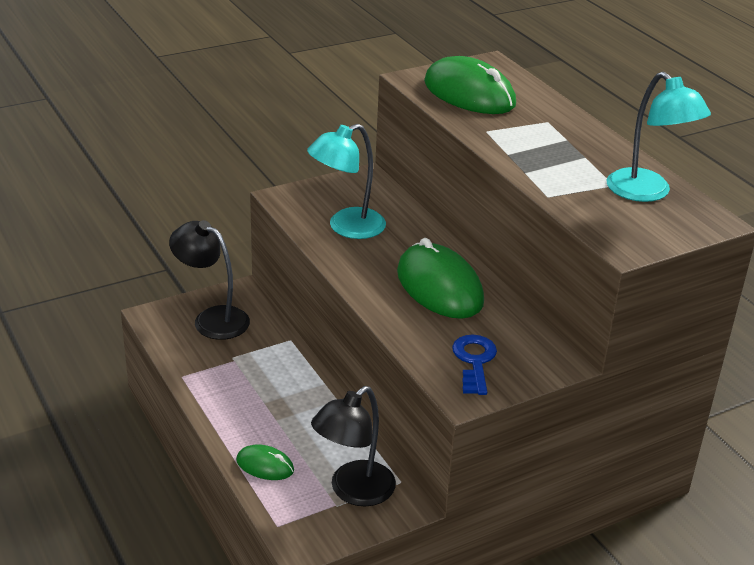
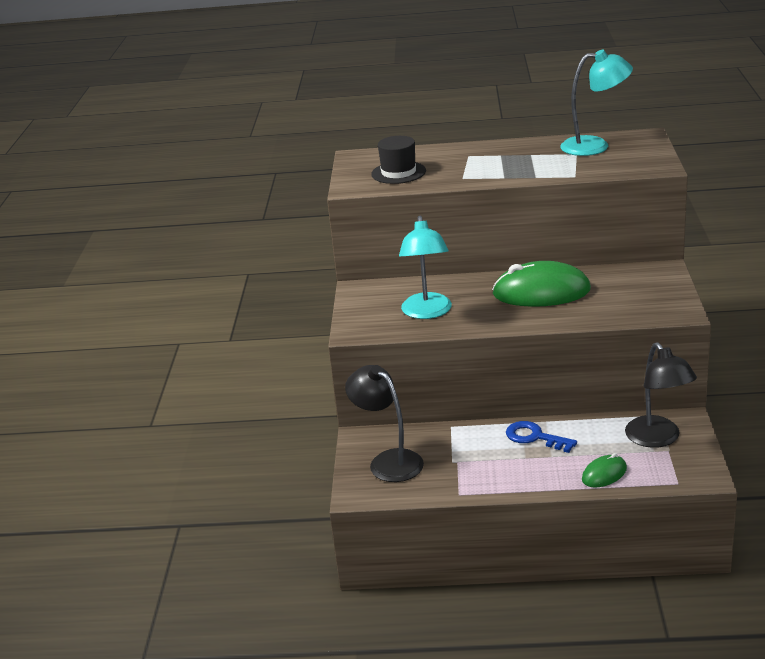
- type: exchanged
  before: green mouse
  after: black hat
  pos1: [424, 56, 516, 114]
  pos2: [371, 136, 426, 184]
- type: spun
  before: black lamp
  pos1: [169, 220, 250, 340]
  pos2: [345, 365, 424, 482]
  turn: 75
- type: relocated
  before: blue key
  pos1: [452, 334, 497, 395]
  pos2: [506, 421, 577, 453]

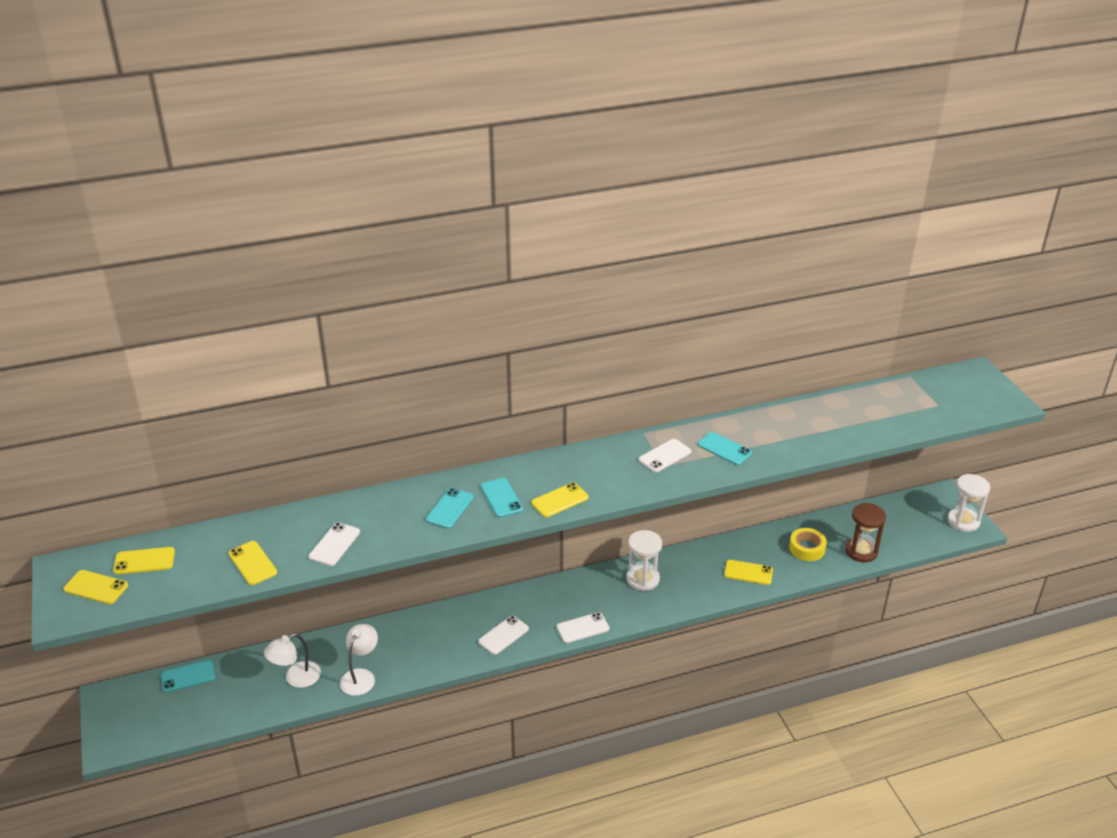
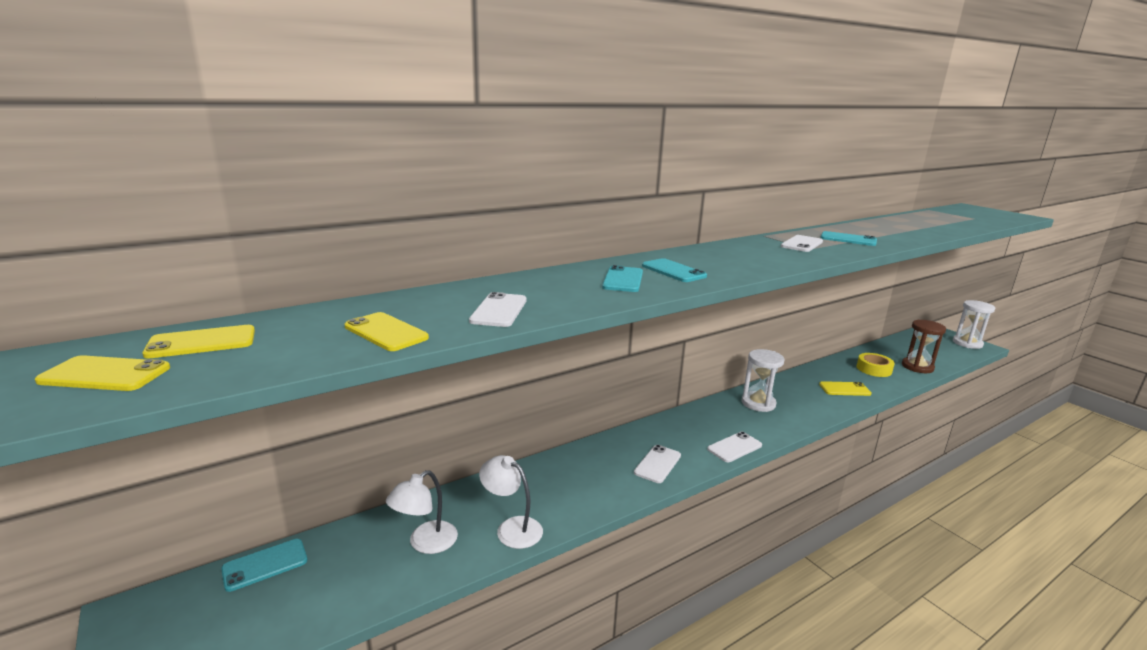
- type: missing
  before: yellow phone
  pos1: [531, 482, 588, 517]
- type: spun
  before: white lamp
  pos1: [340, 624, 378, 696]
  pos2: [479, 455, 543, 549]
  turn: -60

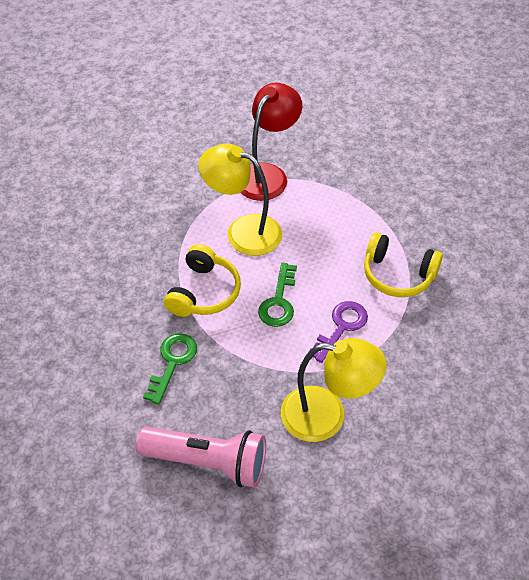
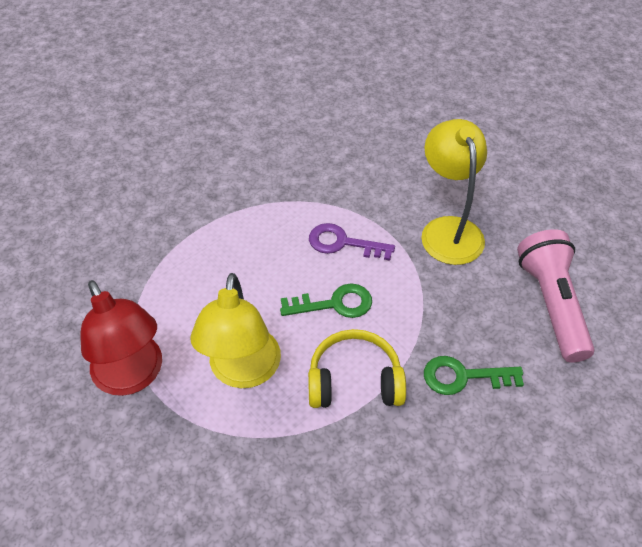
- type: spun
  before: red lamp
  pos1: [240, 83, 302, 201]
  pos2: [81, 280, 162, 396]
  turn: -135
- type: missing
  before: yellow headphones
  pos1: [364, 232, 443, 297]

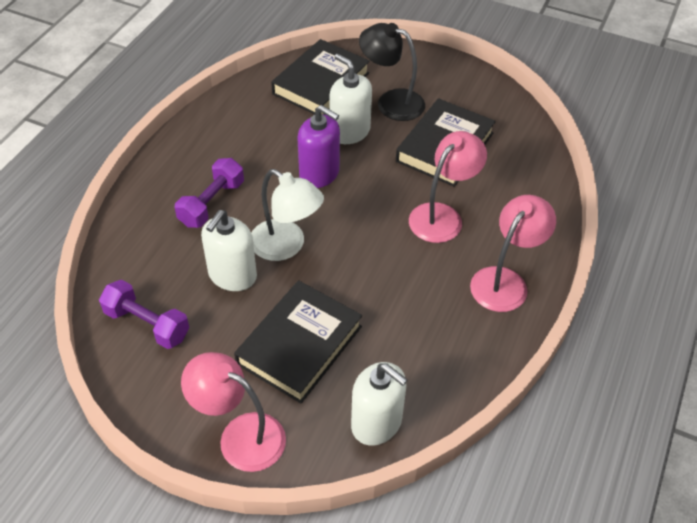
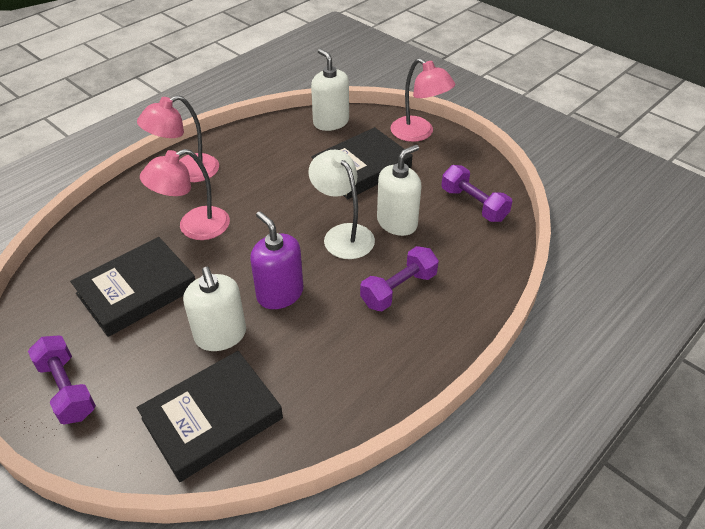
- type: missing
  before: black lamp
  pos1: [359, 23, 425, 121]
- type: appeared
  after: purple dumbbell
  pos2: [28, 335, 96, 424]

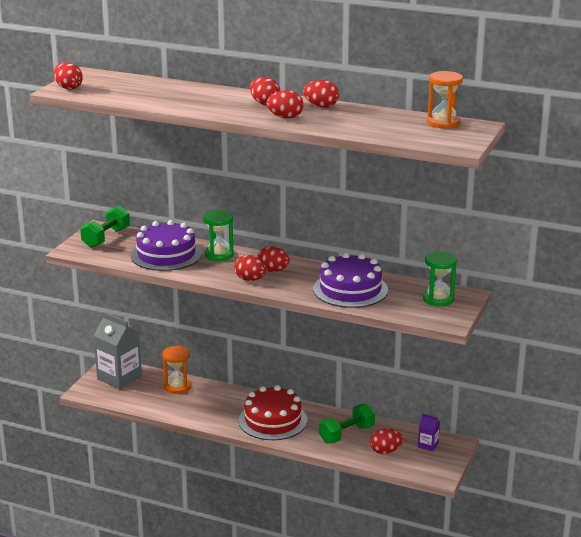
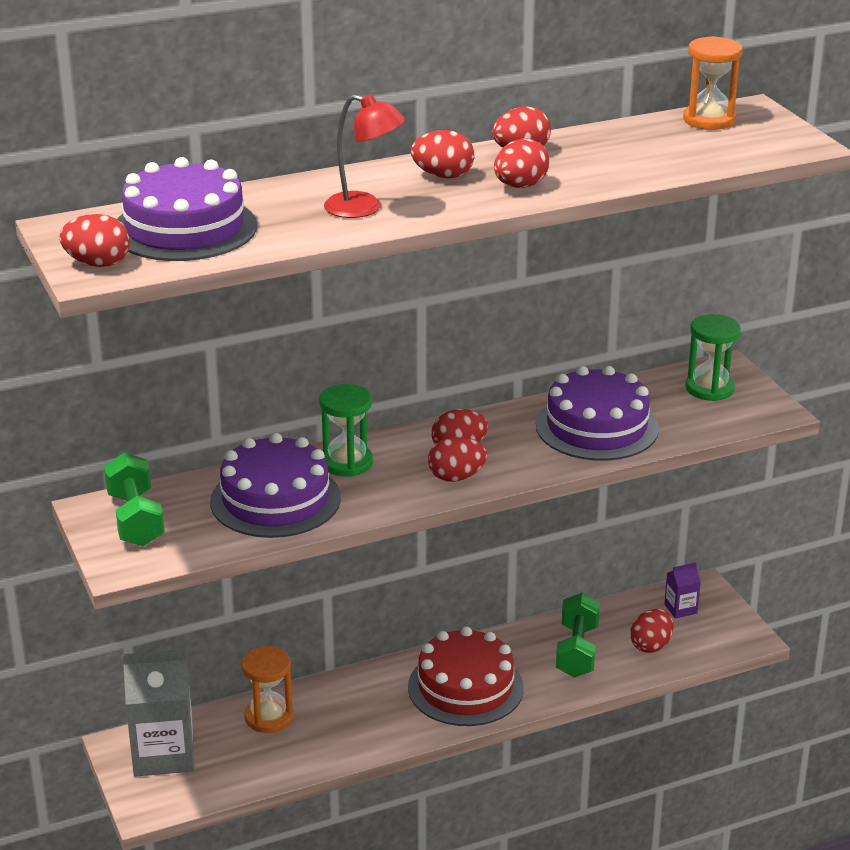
- type: appeared
  after: red lamp
  pos2: [324, 94, 406, 218]
- type: appeared
  after: purple cake
  pos2: [117, 157, 257, 261]

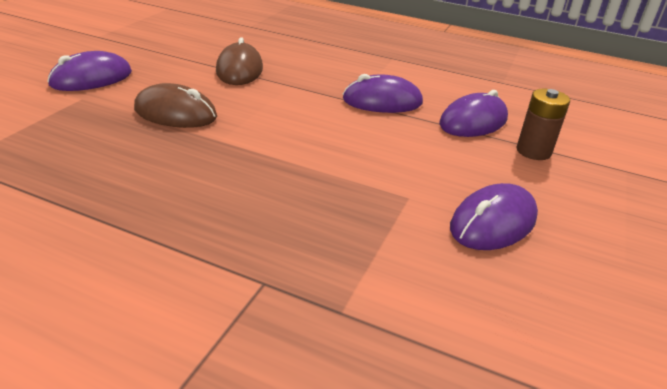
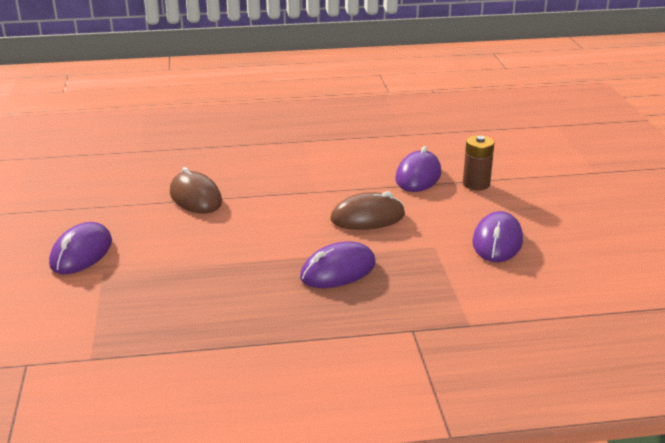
- type: relocated
  before: purple mouse
  pos1: [343, 74, 423, 113]
  pos2: [300, 241, 376, 288]
- type: relocated
  before: brown mouse
  pos1: [134, 83, 217, 128]
  pos2: [330, 191, 405, 230]

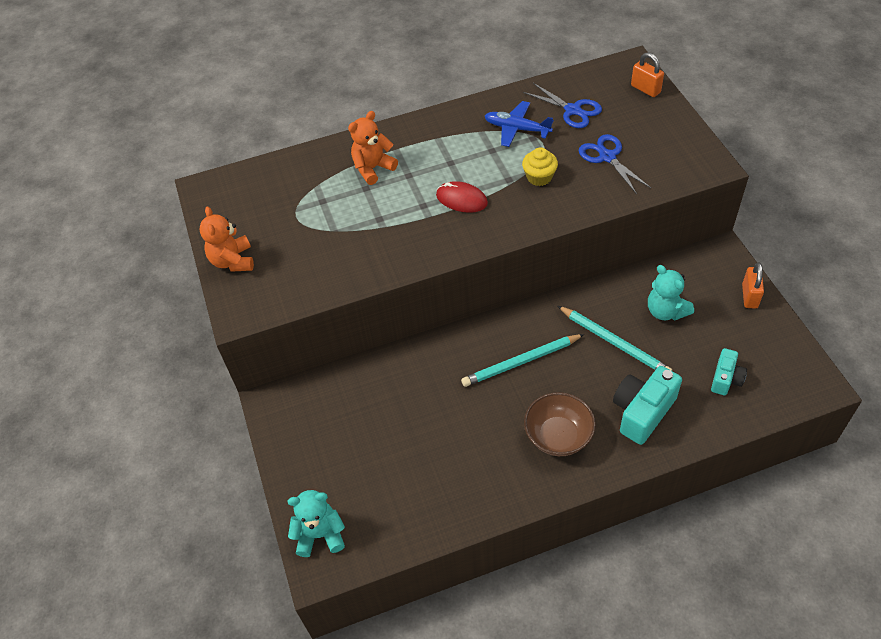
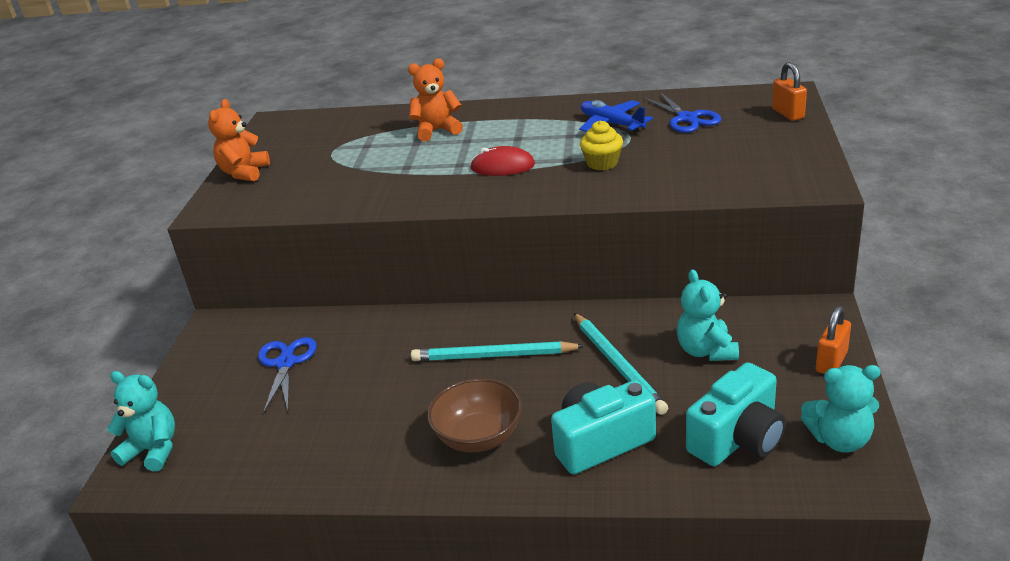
- type: relocated
  before: blue scissors
  pos1: [579, 134, 651, 194]
  pos2: [258, 337, 317, 414]
- type: spun
  before: red mouse
  pos1: [436, 181, 488, 213]
  pos2: [470, 146, 535, 176]
  turn: -45
- type: size
  before: turquoise camera
  pos1: [711, 348, 747, 395]
  pos2: [686, 362, 786, 466]
  scale: 1.68
- type: appeared
  after: turquoise teddy bear
  pos2: [801, 365, 881, 453]

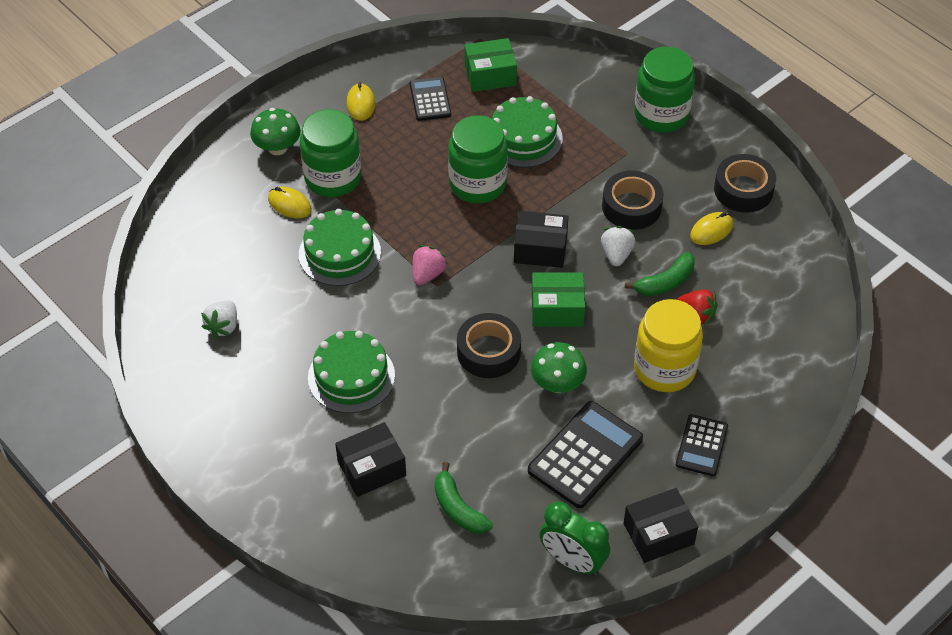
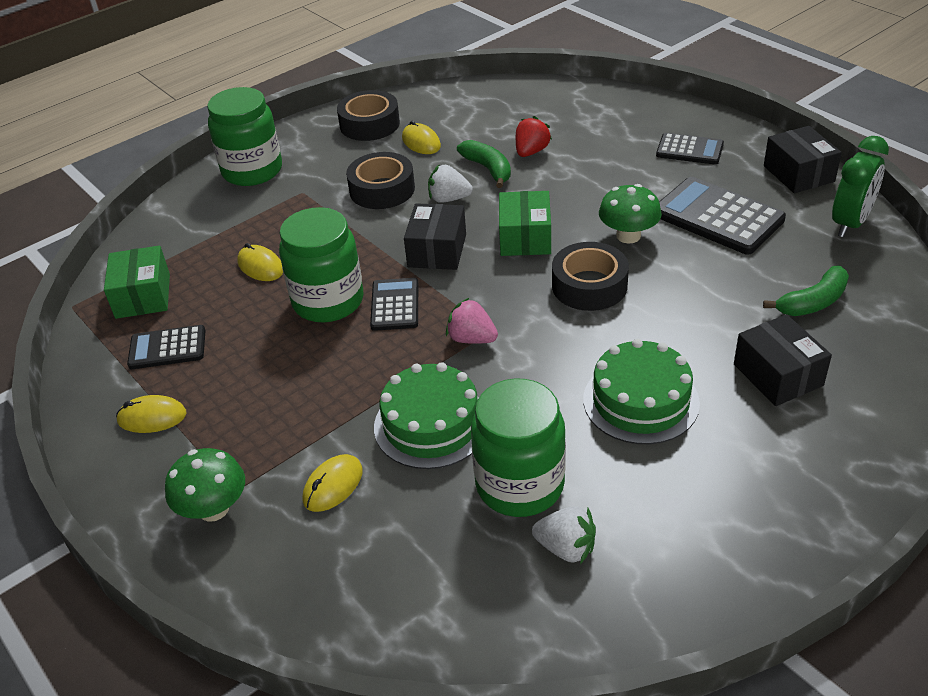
- type: exchanged
  before: green cake
  after: yellow mouse
  pos1: [492, 96, 563, 168]
  pos2: [237, 243, 283, 281]
- type: relocated
  before: green jar
  pos1: [300, 109, 361, 197]
  pos2: [471, 378, 566, 517]
- type: missing
  before: yellow jar
  pos1: [634, 299, 703, 392]
- type: appeared
  after: black calculator
  pos2: [370, 278, 418, 331]

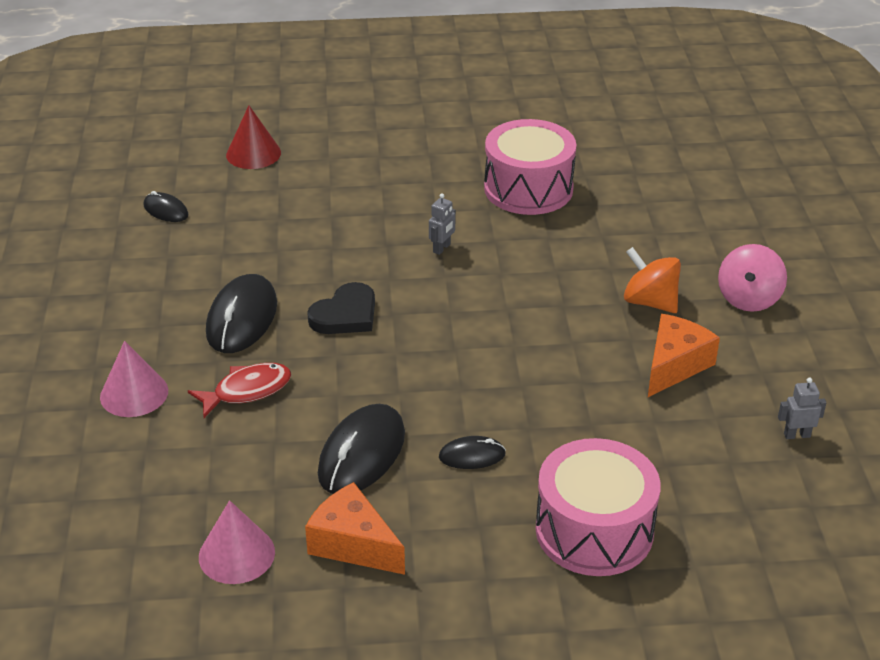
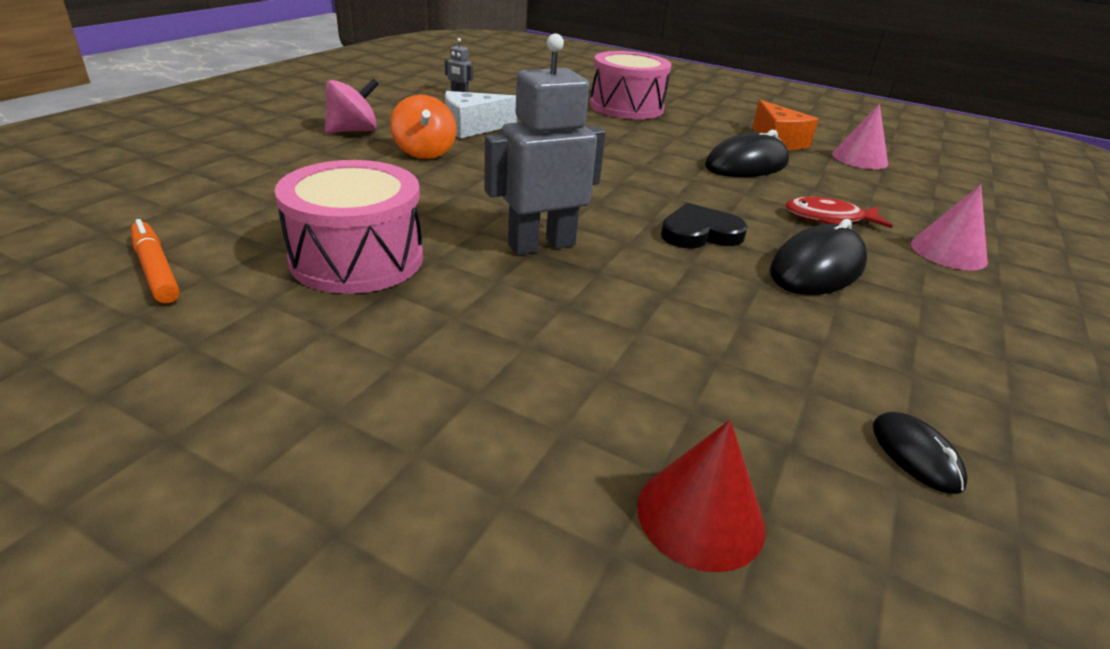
- type: size
  before: grey robot
  pos1: [429, 193, 456, 255]
  pos2: [484, 34, 605, 255]
  scale: 2.35
- type: colour
  before: orange cheese
  after: white cheese
  pos1: [648, 314, 720, 397]
  pos2: [445, 91, 517, 138]
- type: missing
  before: black mouse
  pos1: [439, 436, 506, 469]
- type: appeared
  after: orange marker
  pos2: [131, 219, 180, 303]

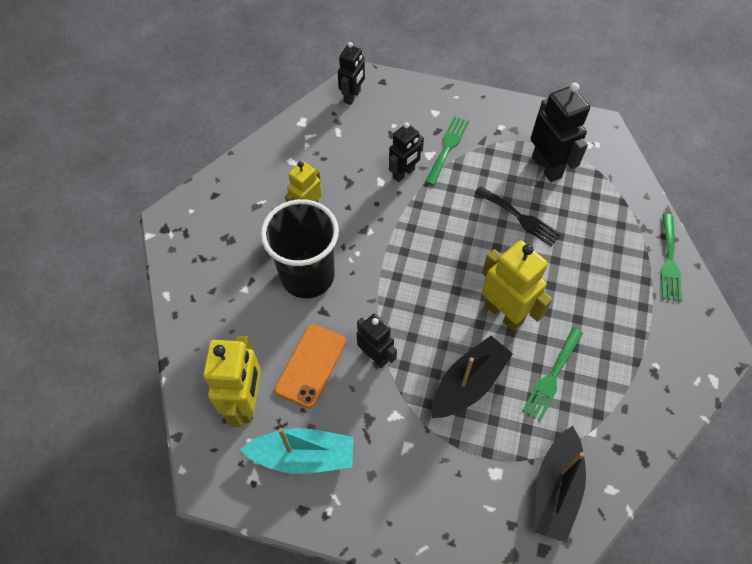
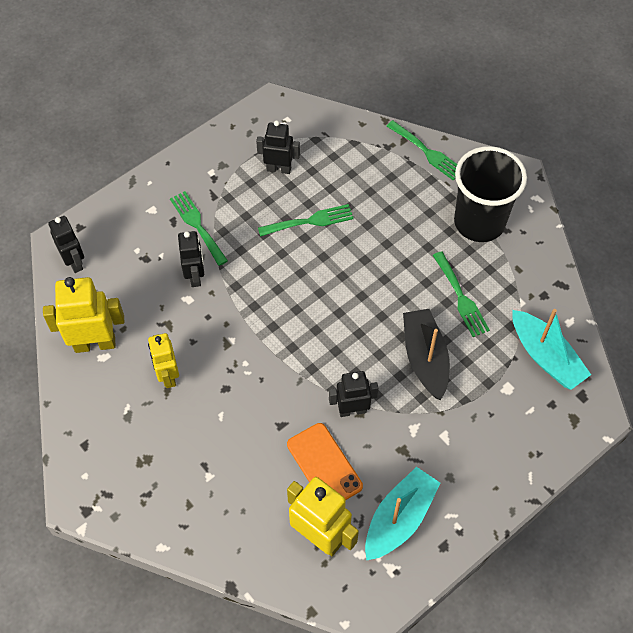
- type: size
  before: black robot
  pos1: [531, 83, 590, 182]
  pos2: [256, 120, 300, 174]
  scale: 0.64
- type: colour
  before: black fork
  after: green fork
  pos1: [475, 186, 561, 247]
  pos2: [258, 204, 354, 237]
- type: relocated
  before: black cup
  pos1: [261, 199, 339, 298]
  pos2: [454, 146, 527, 242]
- type: relocated
  before: yellow robot
  pos1: [482, 240, 552, 331]
  pos2: [43, 277, 124, 353]
- type: colour
  before: black boat
  after: turquoise boat
  pos1: [534, 426, 586, 543]
  pos2: [512, 309, 591, 390]

